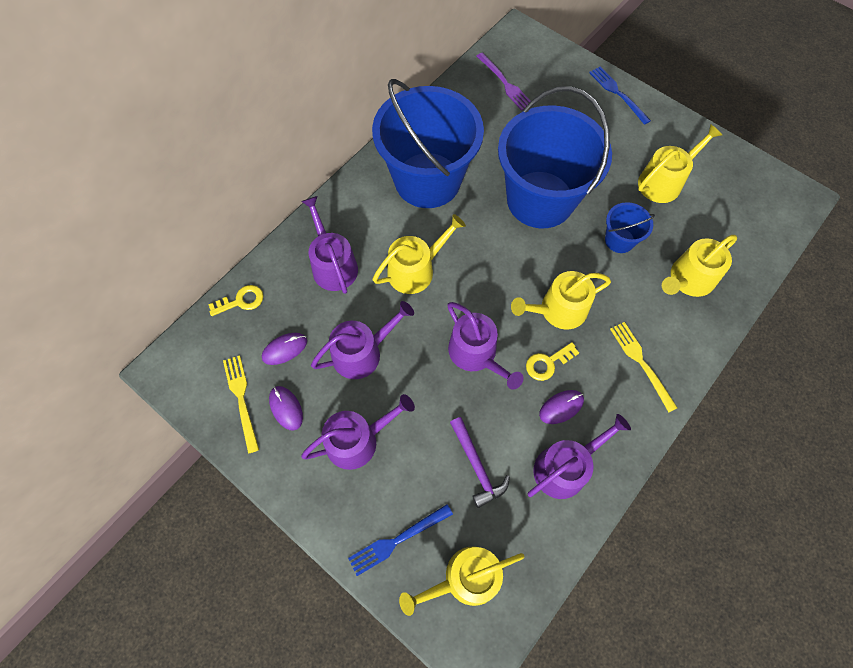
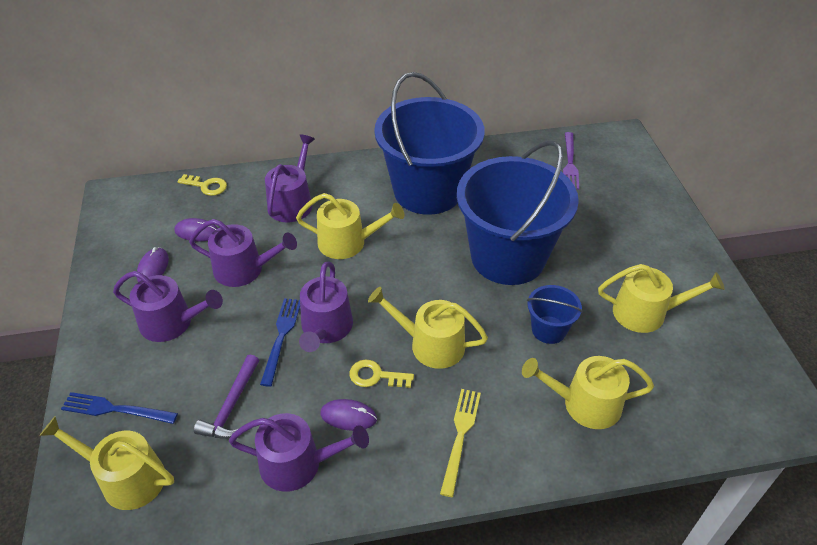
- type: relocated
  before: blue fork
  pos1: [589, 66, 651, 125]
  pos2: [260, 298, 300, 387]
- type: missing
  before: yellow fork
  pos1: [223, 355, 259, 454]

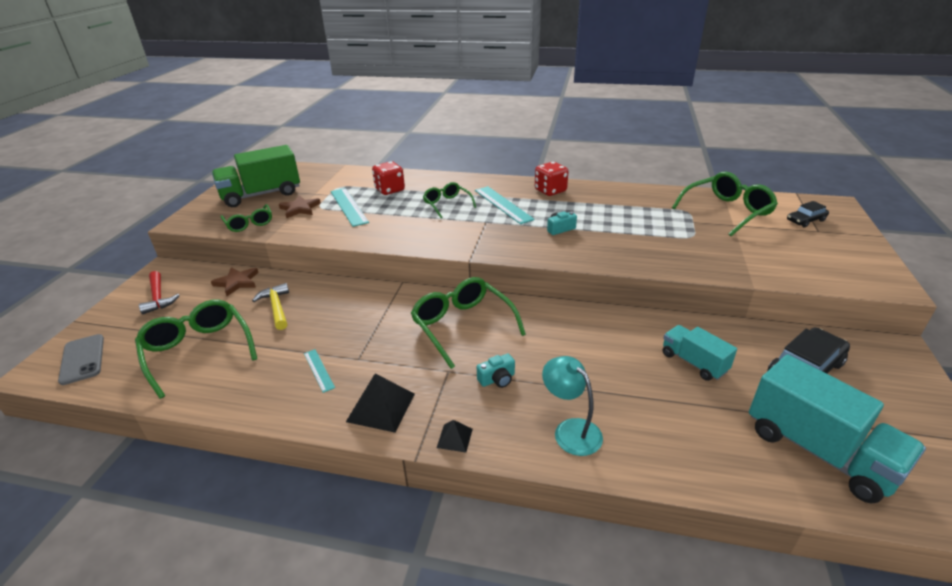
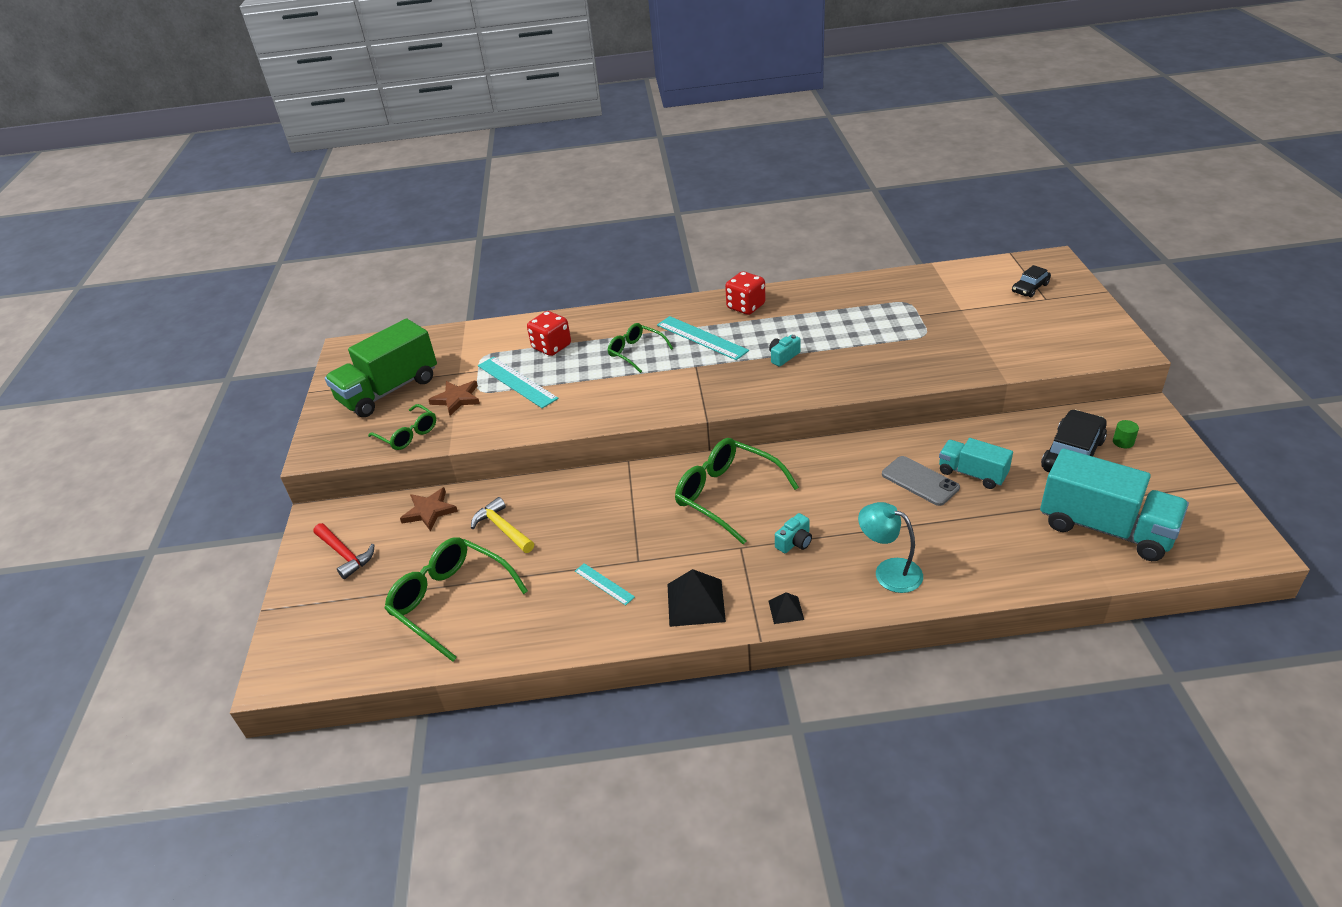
- type: missing
  before: green glasses
  pos1: [672, 172, 778, 236]
- type: relocated
  before: grey phone
  pos1: [58, 334, 104, 385]
  pos2: [882, 456, 960, 506]
- type: appeared
  after: green cylinder
  pos2: [1113, 420, 1139, 448]

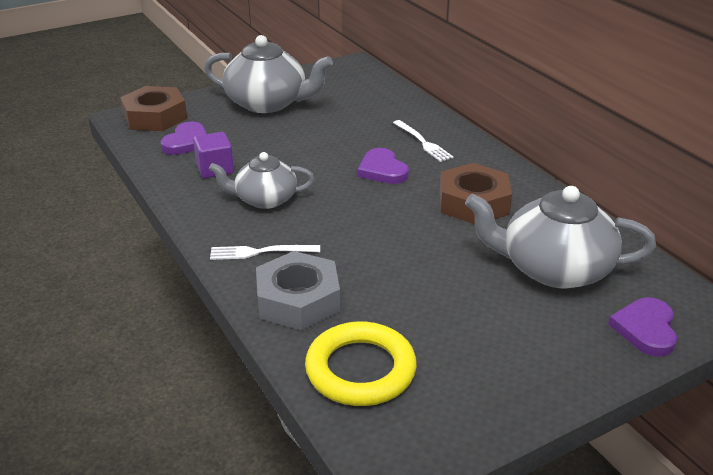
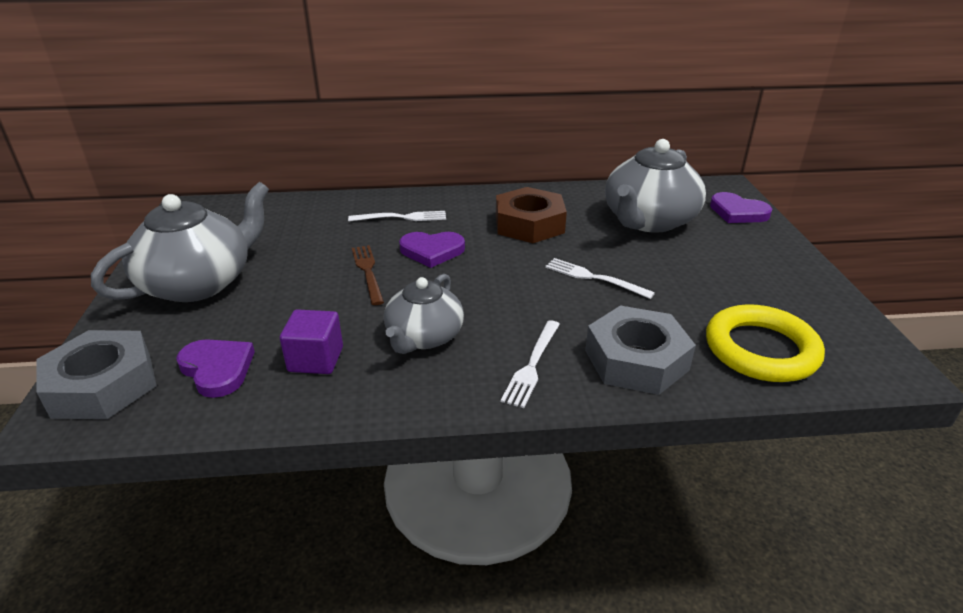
- type: colour
  before: brown nut
  after: grey nut
  pos1: [120, 86, 187, 131]
  pos2: [36, 330, 157, 419]
- type: appeared
  after: brown fork
  pos2: [352, 245, 384, 305]
- type: appeared
  after: white fork
  pos2: [545, 258, 655, 299]

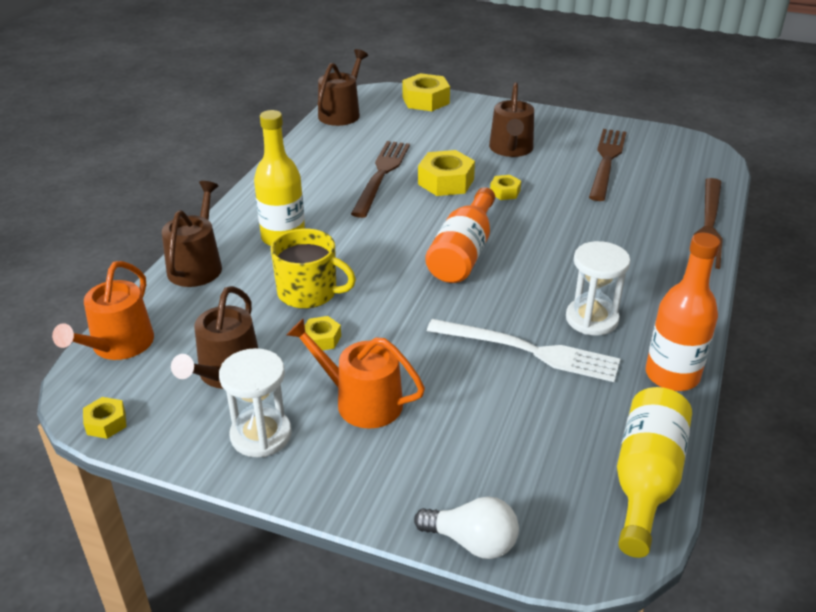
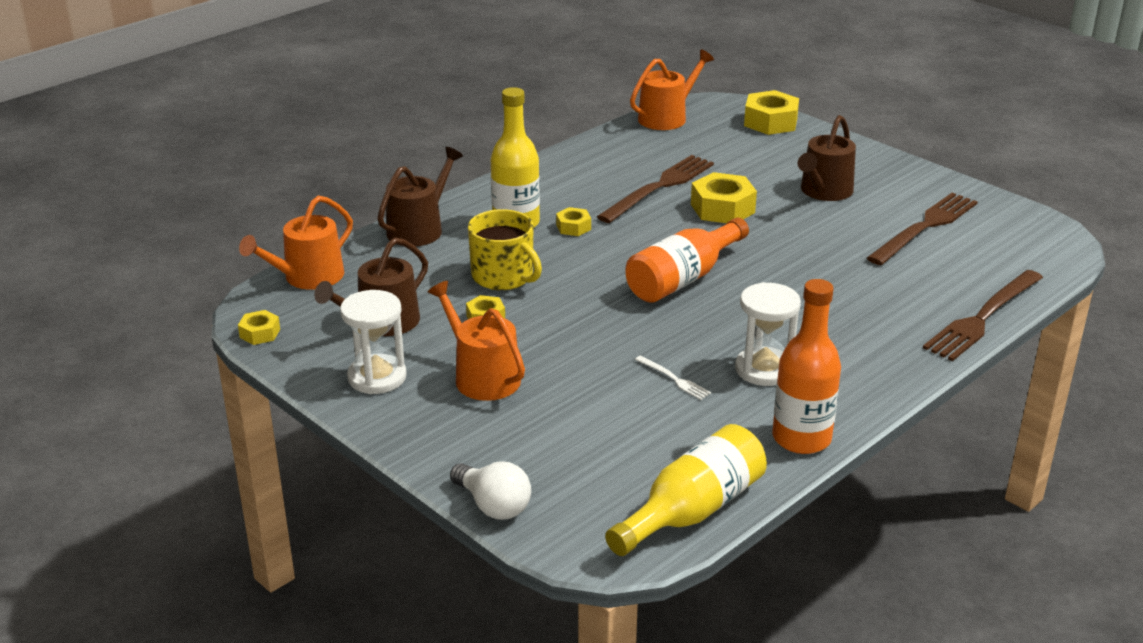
- type: colour
  before: brown watering can
  after: orange watering can
  pos1: [318, 49, 368, 126]
  pos2: [630, 49, 714, 130]
- type: relocated
  before: yellow nut
  pos1: [490, 175, 521, 200]
  pos2: [556, 207, 591, 236]
- type: size
  before: white fork
  pos1: [427, 319, 620, 382]
  pos2: [635, 356, 711, 400]
  scale: 0.44

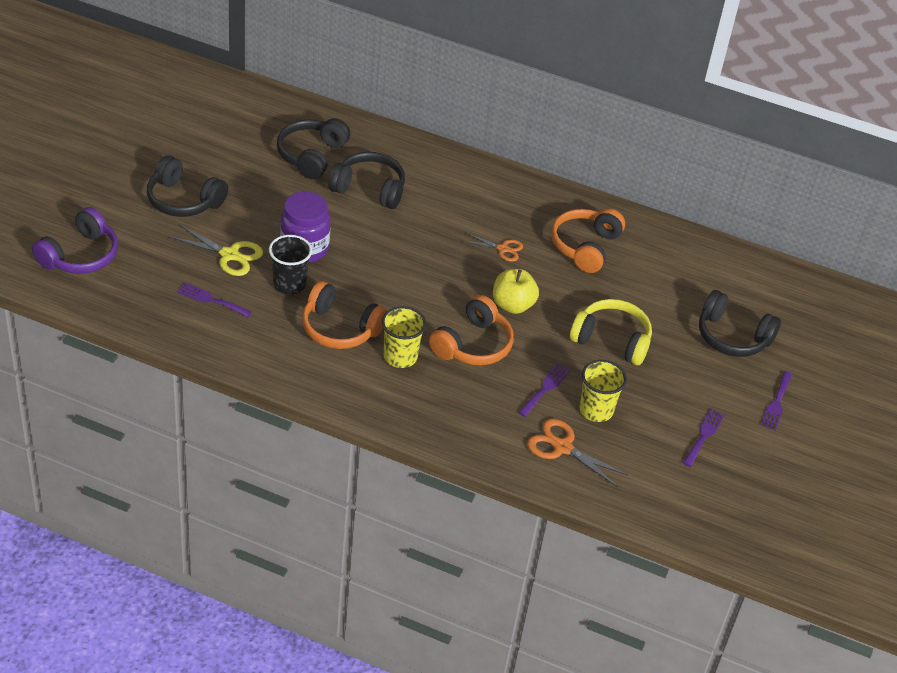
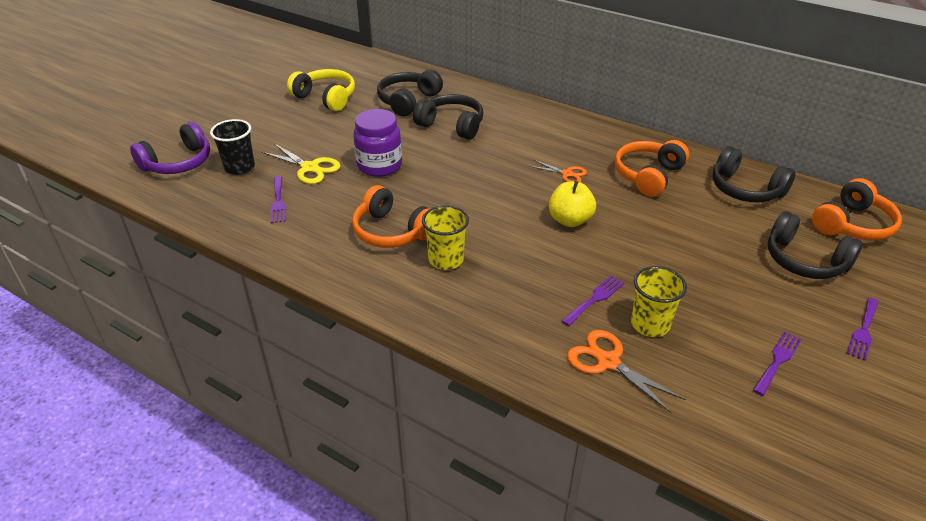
- type: relocated
  before: black headphones
  pos1: [147, 155, 228, 217]
  pos2: [712, 146, 796, 202]
- type: relocated
  before: black cup
  pos1: [269, 235, 312, 295]
  pos2: [210, 119, 255, 175]
- type: spun
  before: purple fork
  pos1: [177, 282, 252, 317]
  pos2: [271, 176, 286, 223]
  turn: -135
- type: relocated
  before: orange headphones
  pos1: [429, 295, 514, 366]
  pos2: [812, 178, 902, 240]
- type: relocated
  before: yellow headphones
  pos1: [570, 299, 652, 365]
  pos2: [287, 69, 355, 111]

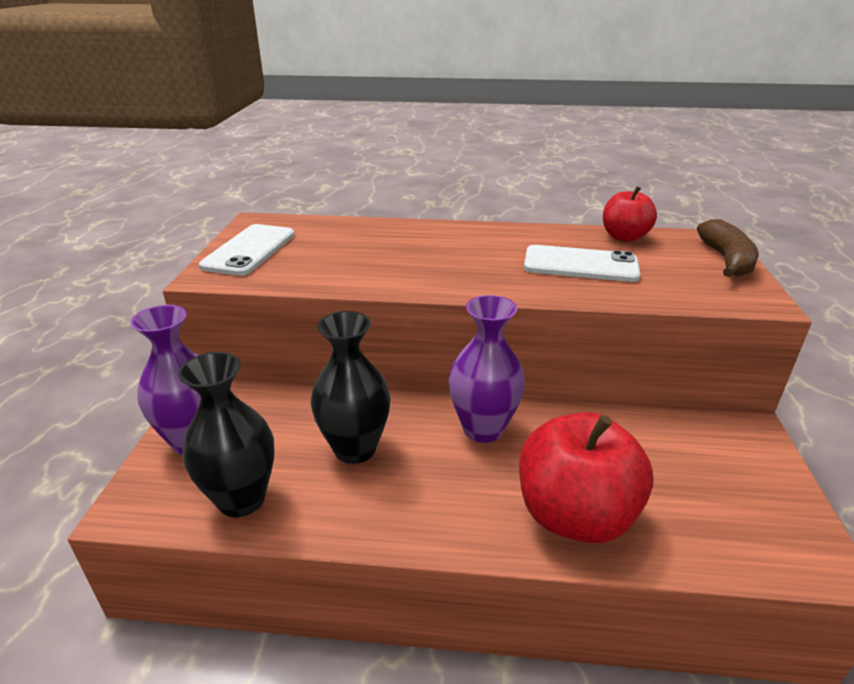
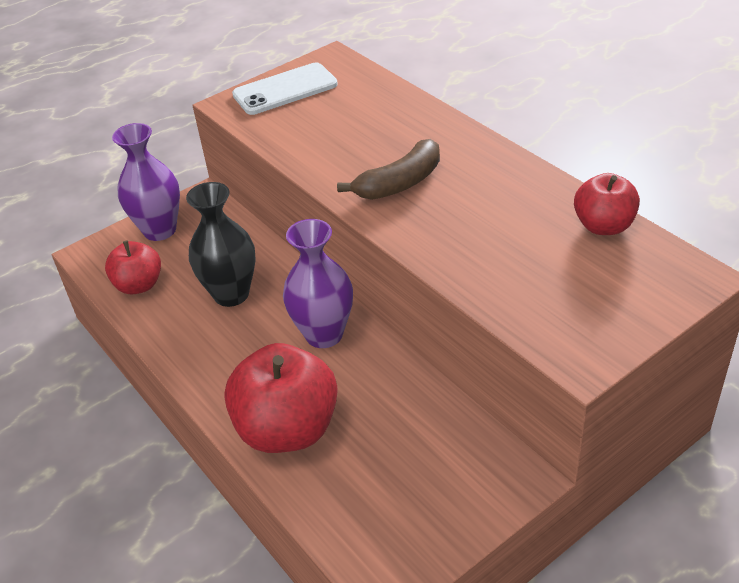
- type: relocated
  before: brown banana
  pos1: [697, 219, 759, 277]
  pos2: [337, 139, 440, 200]
- type: missing
  before: white phone
  pos1: [524, 245, 640, 282]
- type: exchanged
  before: black vase
  after: red apple
  pos1: [178, 352, 275, 517]
  pos2: [105, 240, 161, 294]

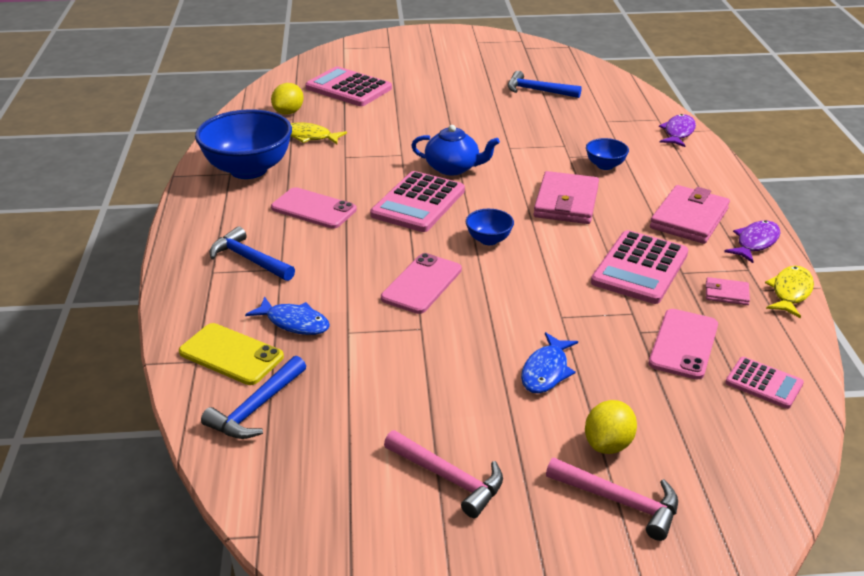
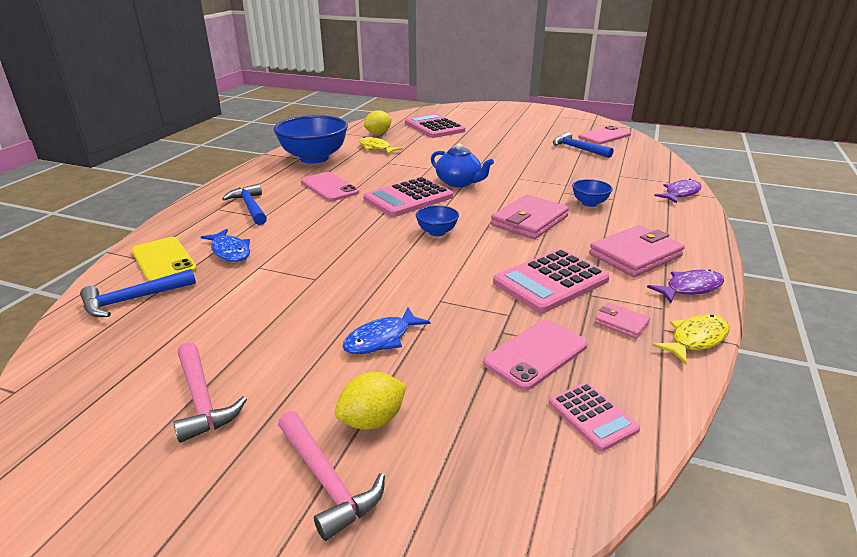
- type: relocated
  before: pink phone
  pos1: [381, 253, 462, 314]
  pos2: [578, 125, 631, 144]

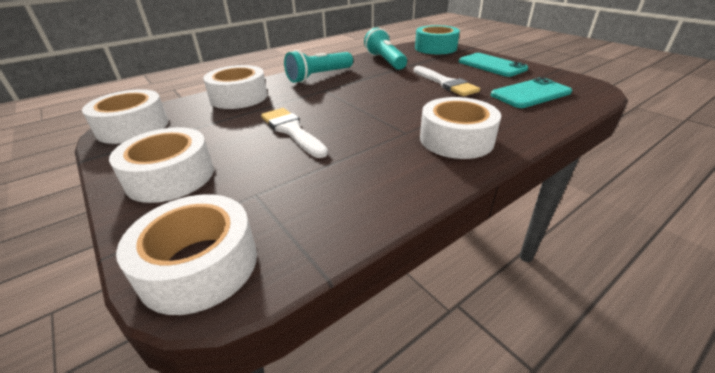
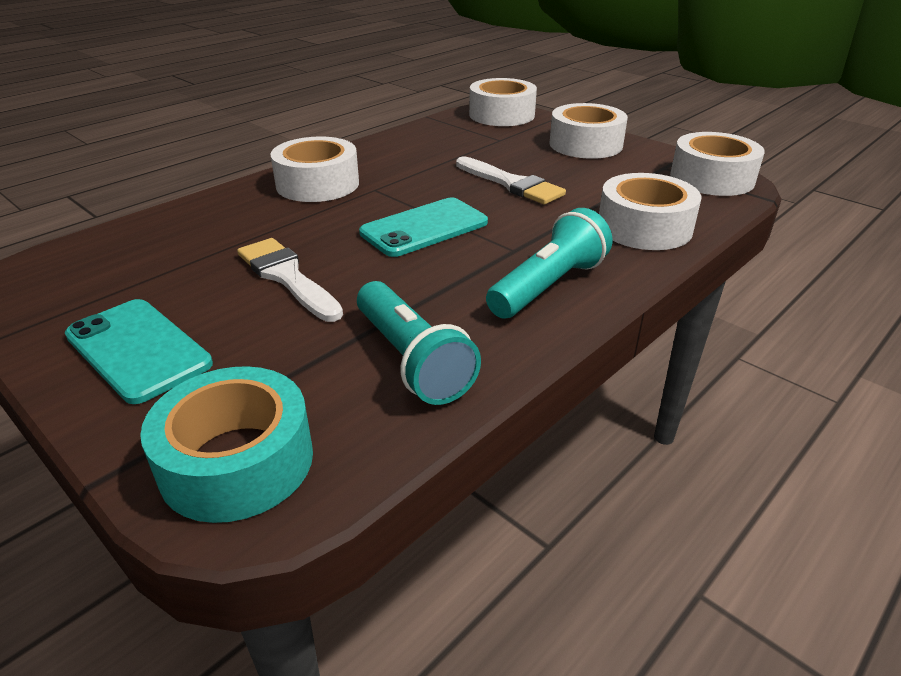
- type: relocated
  before: turquoise phone
  pos1: [491, 77, 572, 108]
  pos2: [359, 198, 488, 257]

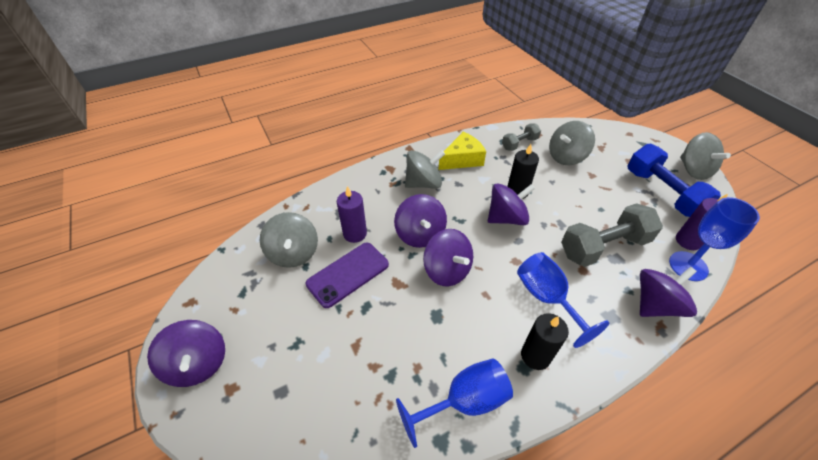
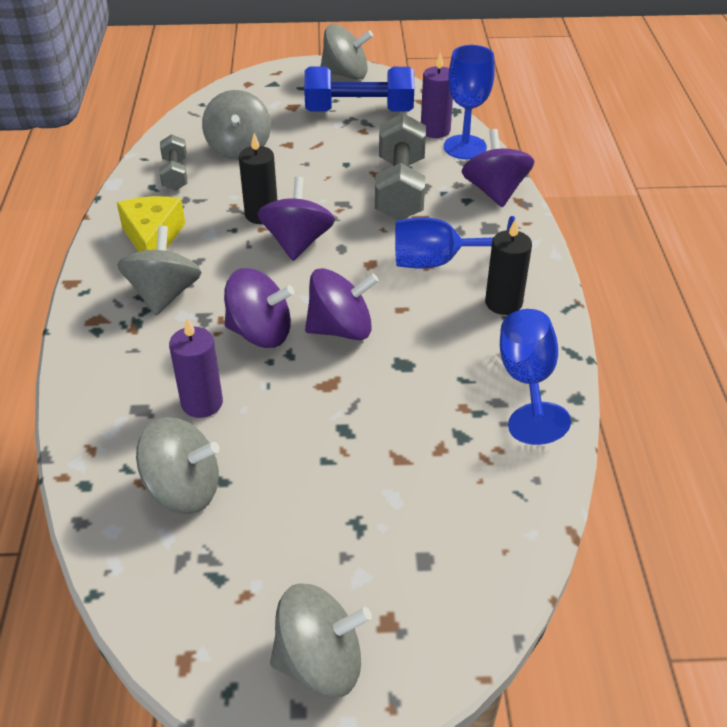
- type: missing
  before: purple phone
  pos1: [306, 242, 389, 308]
- type: colour
  before: purple spinning top
  after: grey spinning top
  pos1: [147, 320, 225, 387]
  pos2: [270, 583, 372, 698]

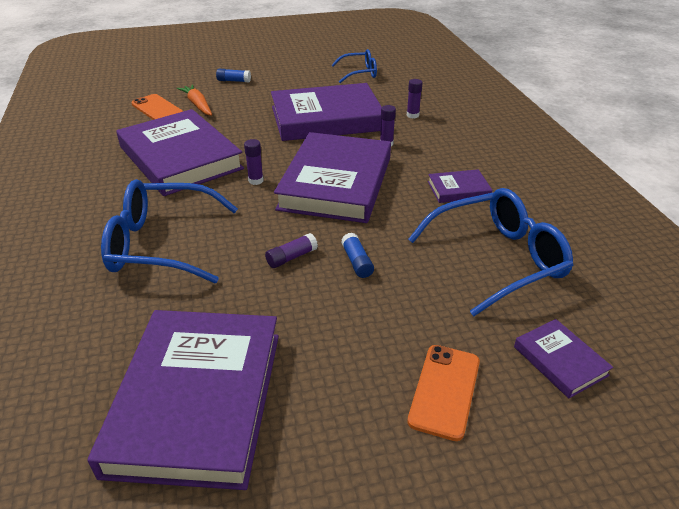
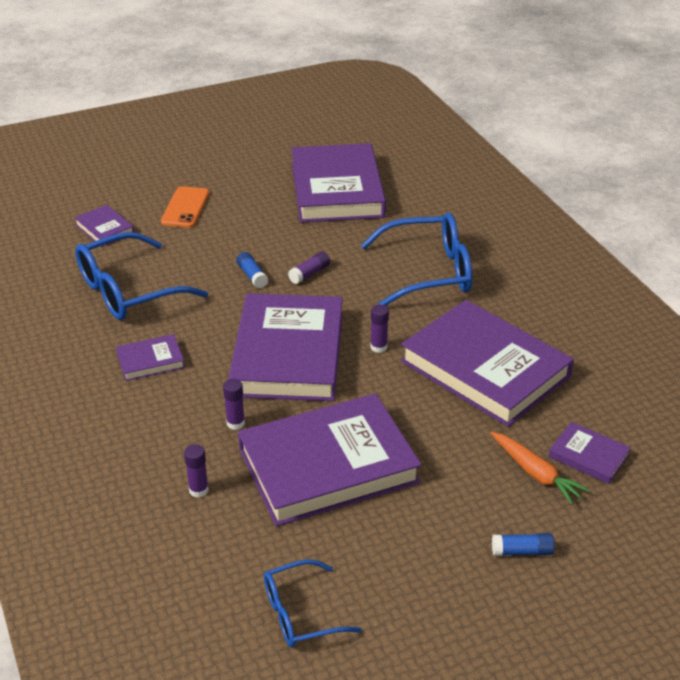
- type: exchanged
  before: orange phone
  after: purple book
  pos1: [132, 94, 183, 120]
  pos2: [549, 422, 631, 484]

